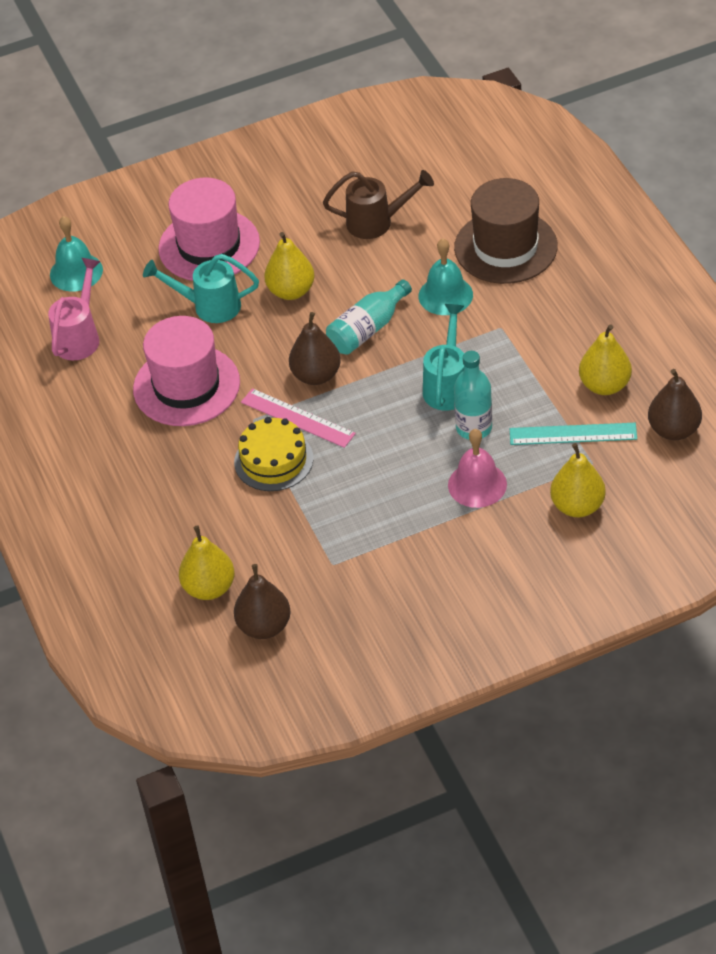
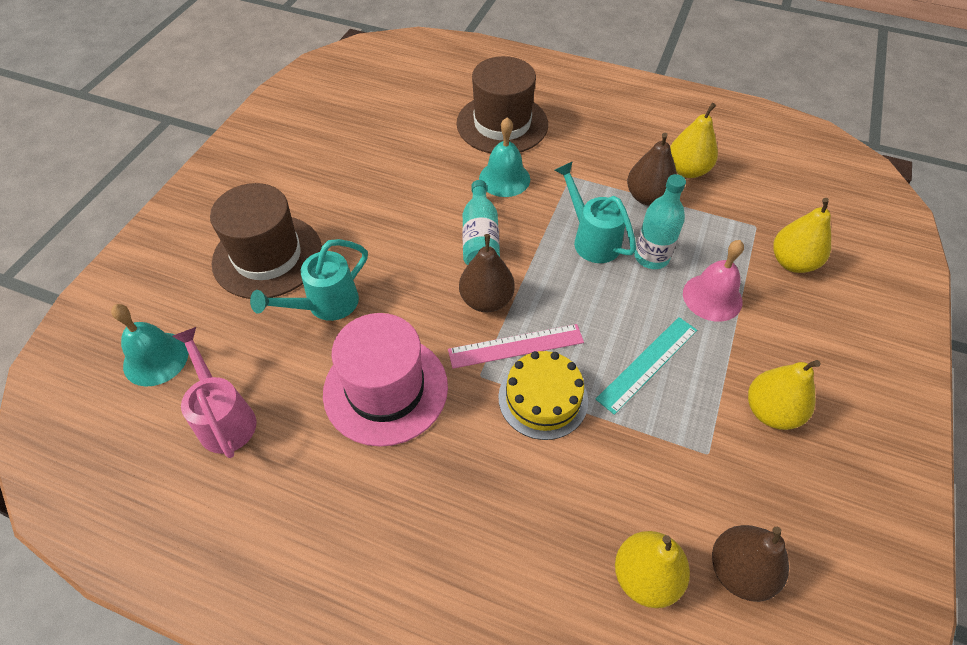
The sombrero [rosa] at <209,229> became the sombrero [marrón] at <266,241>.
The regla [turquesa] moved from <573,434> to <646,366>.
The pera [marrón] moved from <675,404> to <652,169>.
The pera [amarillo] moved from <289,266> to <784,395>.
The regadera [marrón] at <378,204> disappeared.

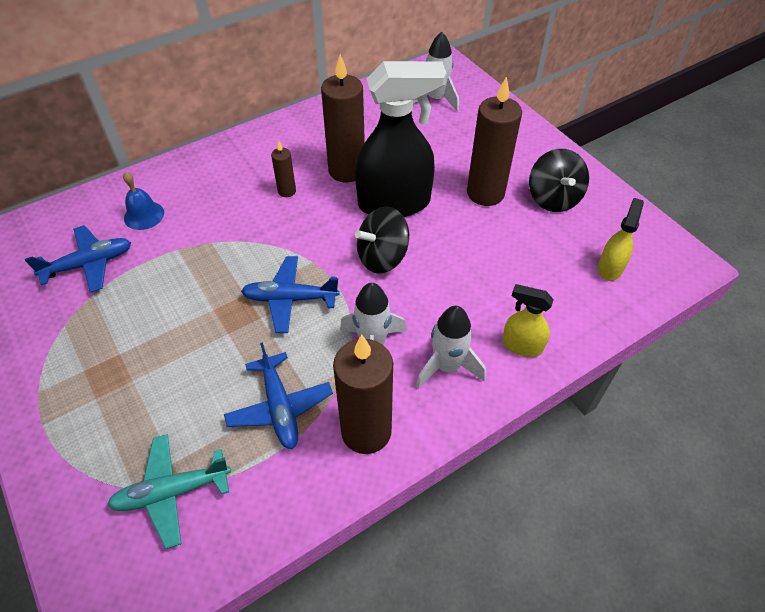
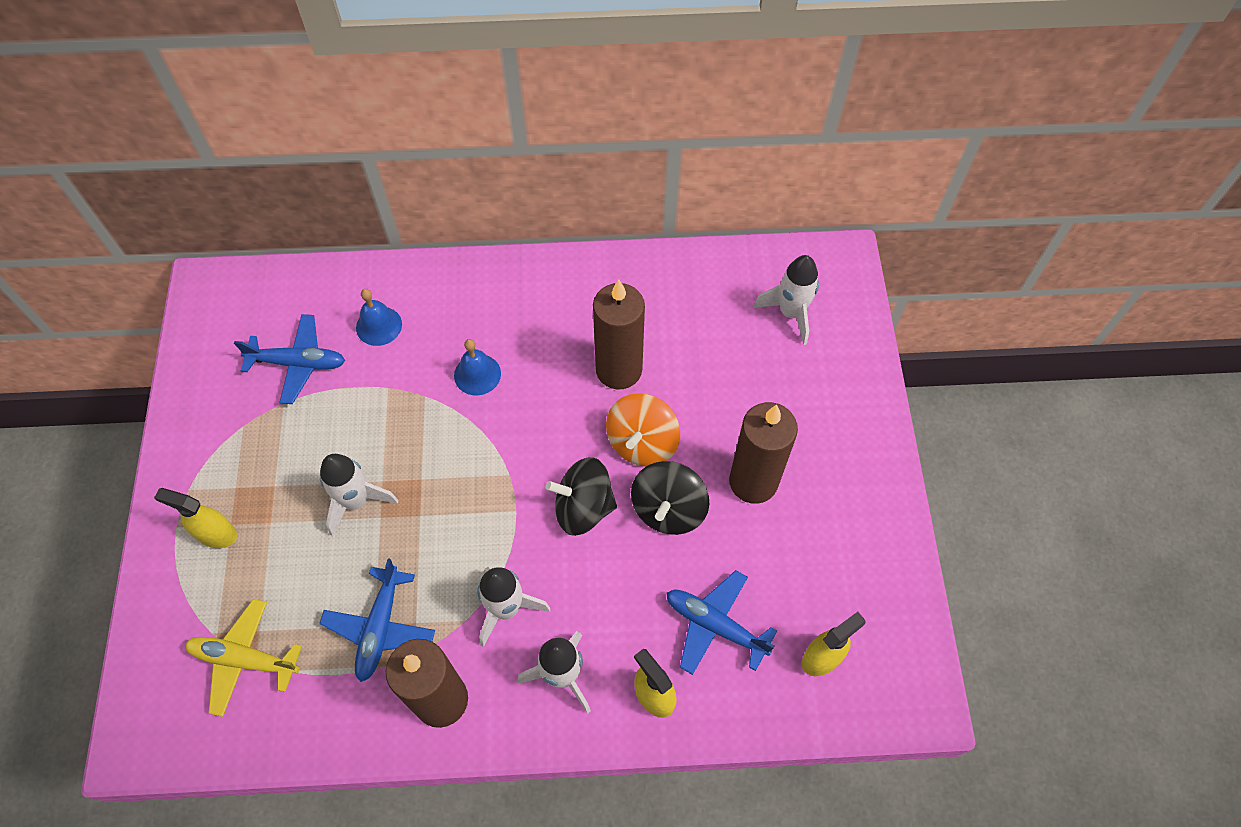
The pulverizador [amarillo] at <195,518> appeared.
The avión [turquesa] at <169,491> became the avión [amarillo] at <243,658>.
The cohete [blanco] at <359,495> appeared.
The campana [azul] at <477,367> appeared.
The pulverizador [negro] at <401,139> was replaced by the peonza [naranja] at <643,429>.
The peonza [negro] moved from <559,180> to <670,498>.
The avión [azul] moved from <290,294> to <722,622>.
The vela [marrón] at <283,169> disappeared.

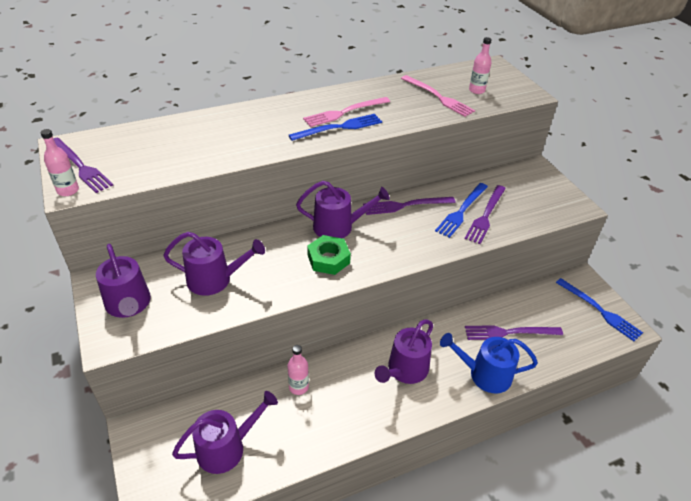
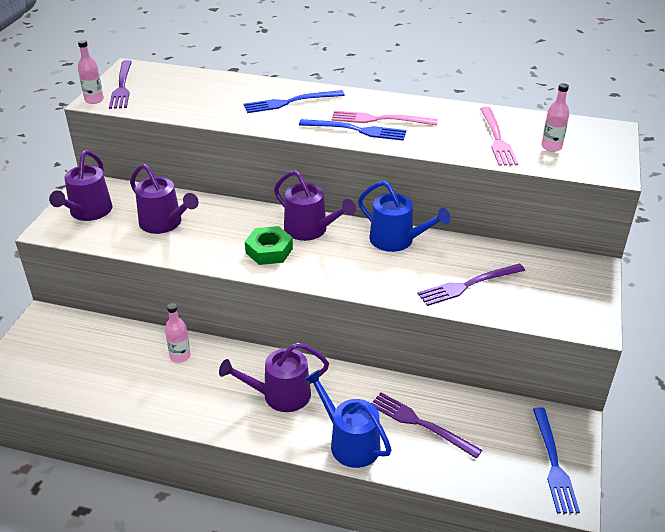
The tenedor [azul] moved from <461,210> to <294,101>.
The tenedor [morado] at <409,206> was replaced by the regadera [azul] at <404,216>.
The regadera [morado] at <225,432> disappeared.

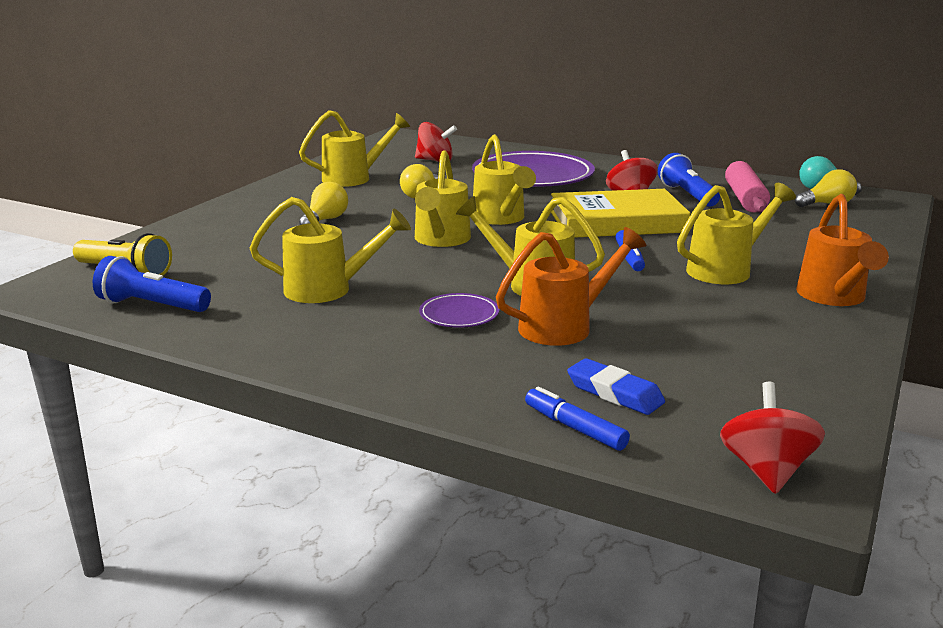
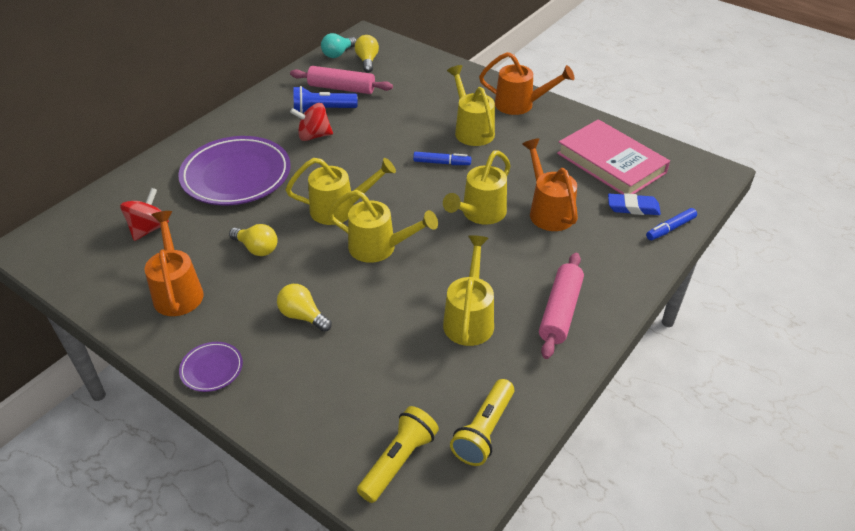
The regadera [amarillo] at <354,148> became the regadera [naranja] at <174,263>.
The plato [morado] moved from <459,310> to <211,367>.
The lámpara de mano [azul] at <152,284> became the lámpara de mano [amarillo] at <482,422>.
The rodillo [rosa] at <561,306> appeared.
The libro [rosa] at <613,156> appeared.
The goma de borrar [azul] at <616,386> turned 45 degrees clockwise.
The libro [amarillo] at <620,213> disappeared.
The peonza [rojo] at <772,438> disappeared.

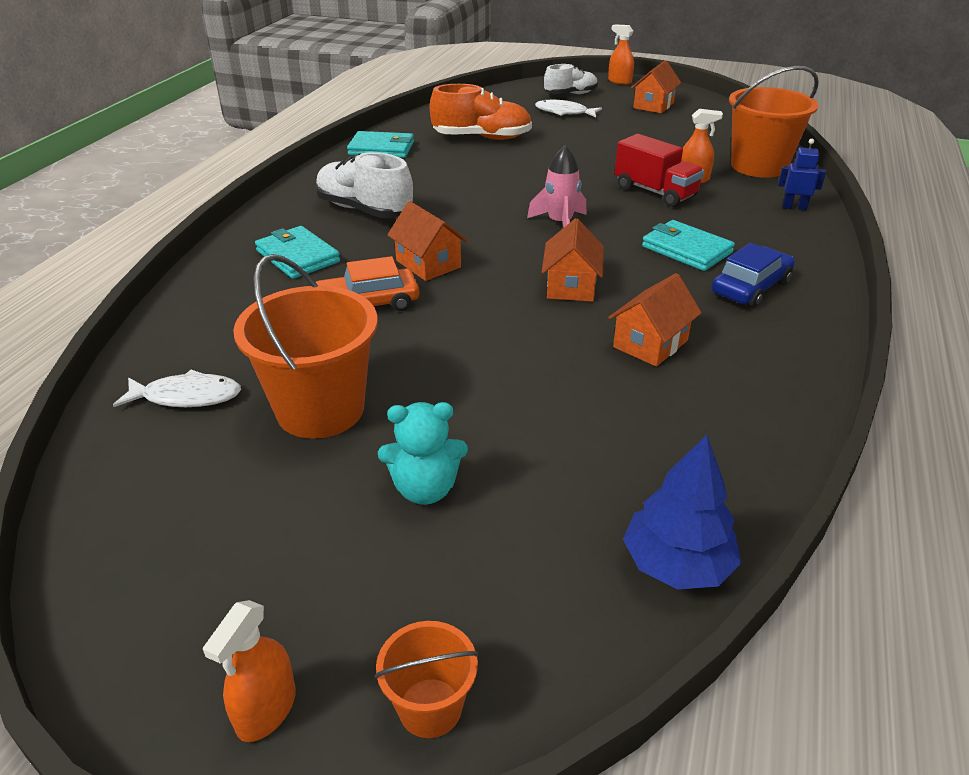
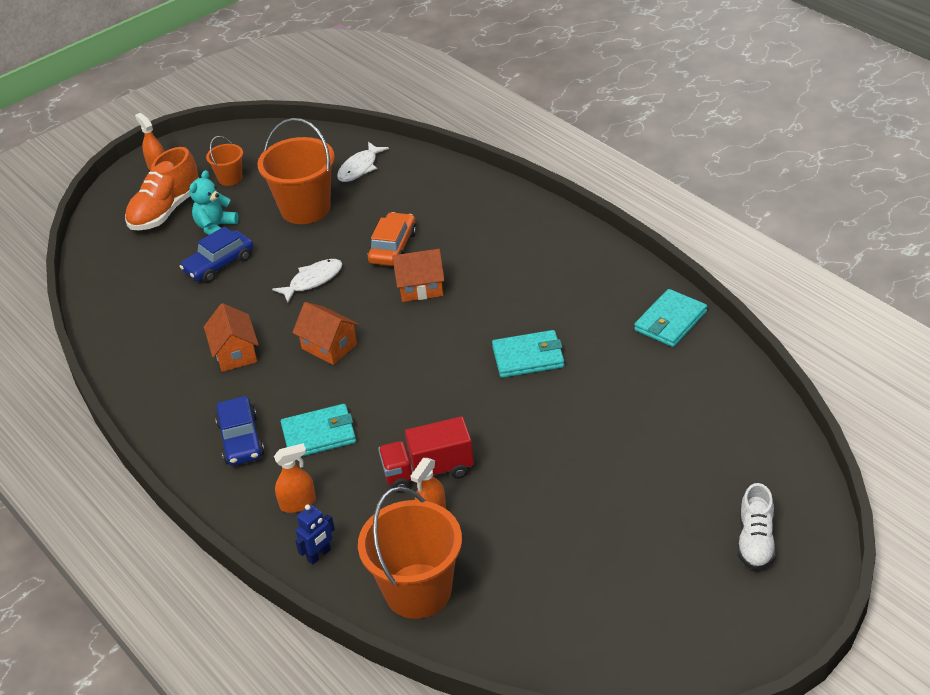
The zapato [naranja] moved from <481,112> to <161,189>.
The coche [azul] at <216,254> appeared.
The balde [naranja] moved from <427,679> to <224,161>.
The pez [blanco] moved from <568,108> to <307,281>.
The pulverizador [naranja] moved from <621,54> to <295,478>.
The cartera [turquesa] moved from <297,252> to <528,354>.
The zapato [blanco] at <364,185> disappeared.
The cohete [rosa] at <557,186> disappeared.
The árbol [azul] at <682,512> disappeared.
The casa [naranja] at <656,86> disappeared.

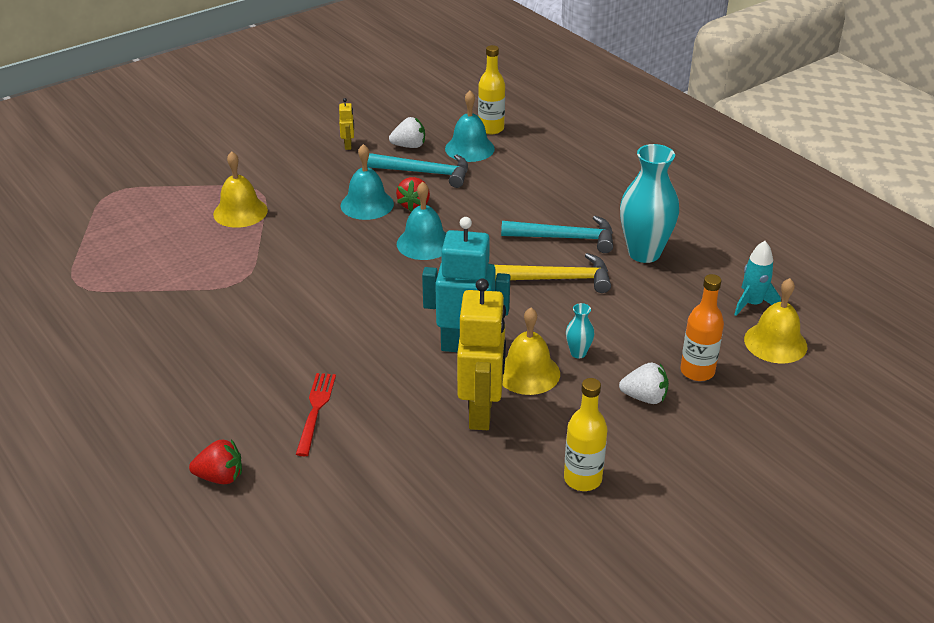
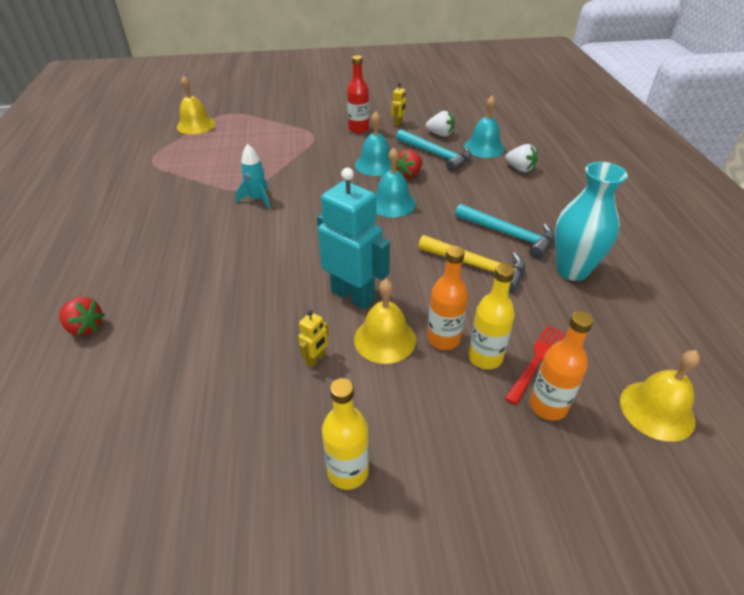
The campana [amarillo] moved from <240,189> to <196,105>.
The cohete [turquesa] moved from <757,278> to <253,176>.
The robot [amarillo] at <481,354> changed to 0.43 times the size.
The botella [rojo] at <358,94> appeared.
The florero [turquesa] at <580,330> was replaced by the botella [naranja] at <447,298>.
The botella [amarillo] moved from <491,90> to <491,316>.
The fresa [blanco] moved from <644,383> to <521,158>.
The tenedor [rojo] moved from <316,414> to <535,365>.

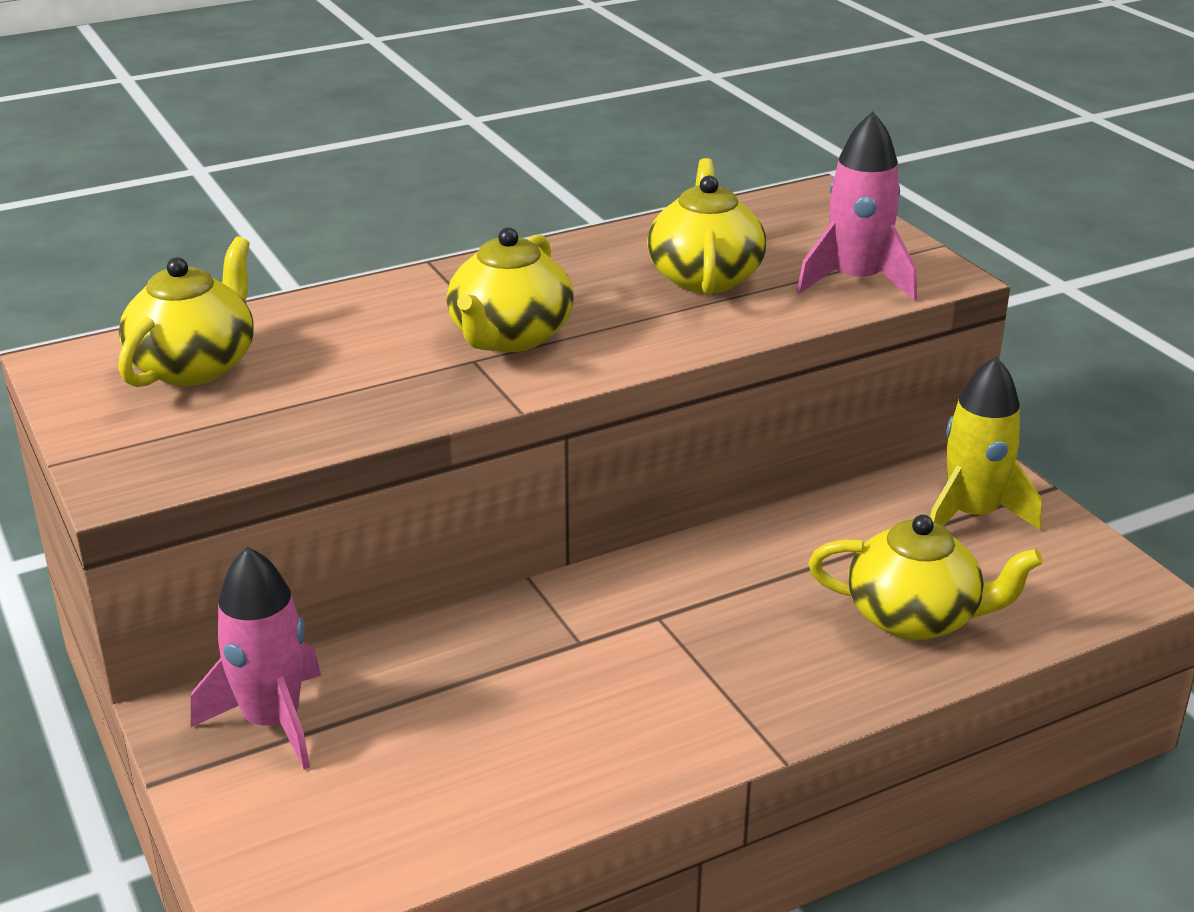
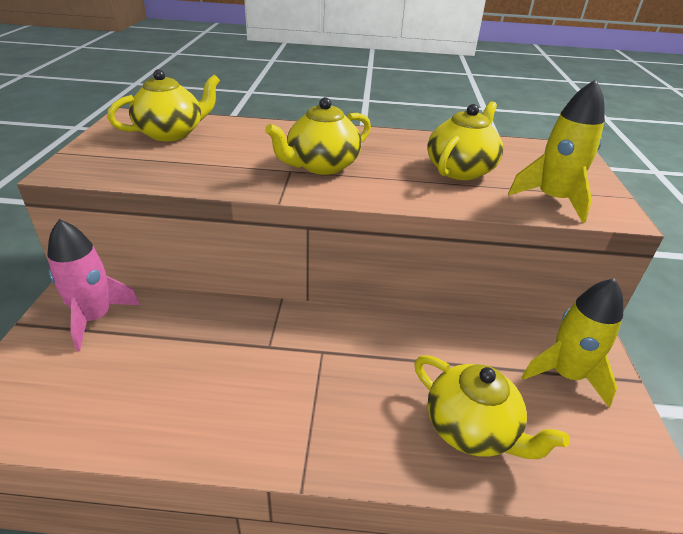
The cohete [rosa] at <857,206> became the cohete [amarillo] at <556,151>.

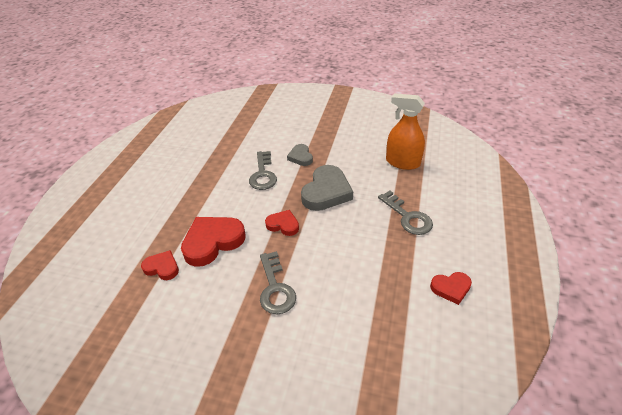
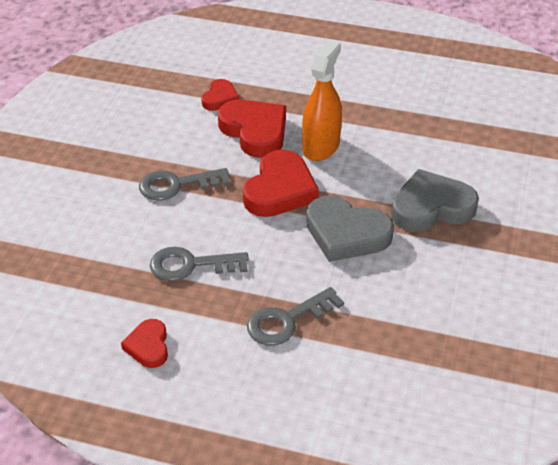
The llave [gris] moved from <263,170> to <199,264>.
The corazón [rojo] at <282,223> changed to 1.81 times the size.
The pulverizador [naranja] moved from <405,131> to <322,100>.
The corazón [gris] at <300,155> changed to 1.81 times the size.

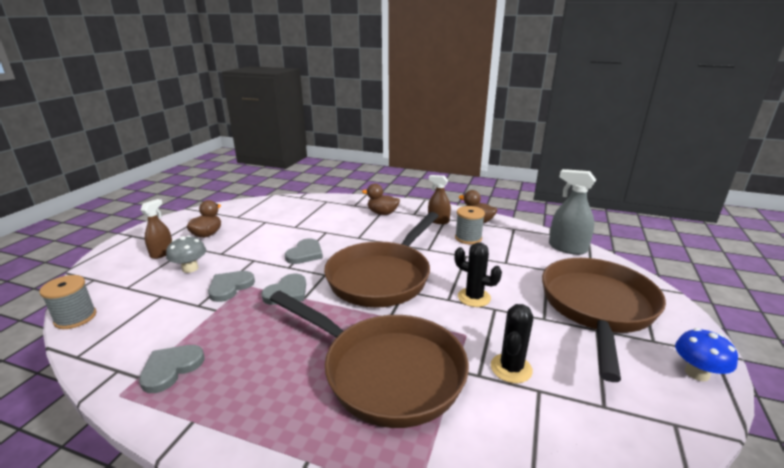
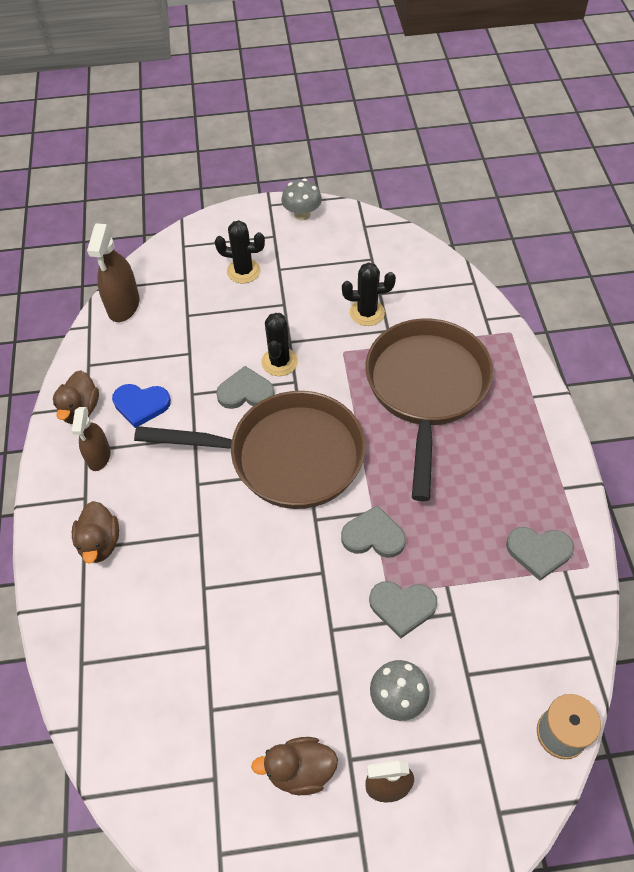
The pulverizador [gris] at <572,212> became the pulverizador [marrón] at <113,273>.
The carrete [gris] at <470,225> was replaced by the corazón [azul] at <141,406>.
The sartén [marrón] at <604,320> was replaced by the cactus [negro] at <240,251>.
The corazón [gris] moved from <304,251> to <245,387>.
The seta [azul] at <706,355> became the seta [gris] at <301,199>.

